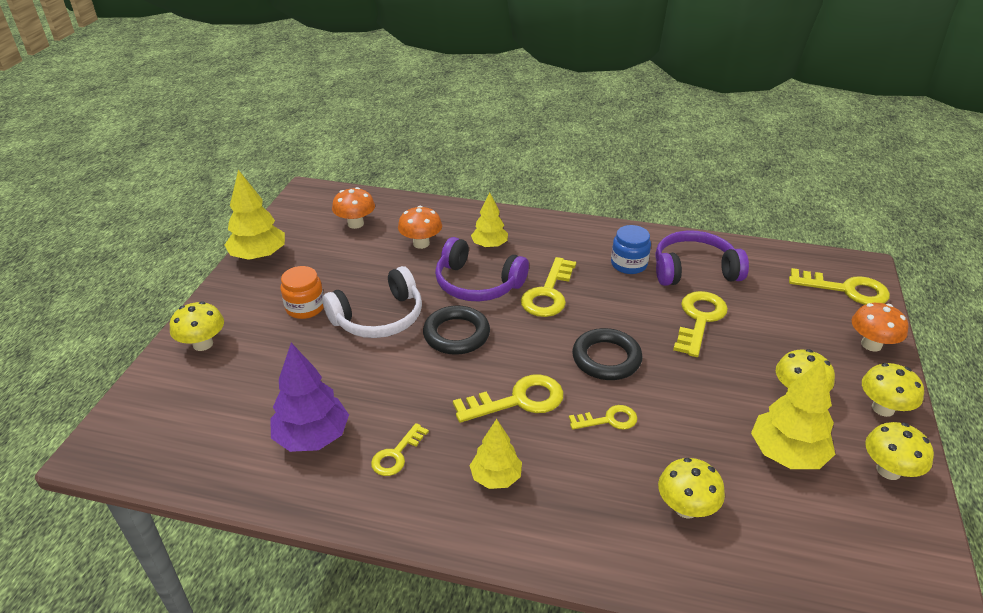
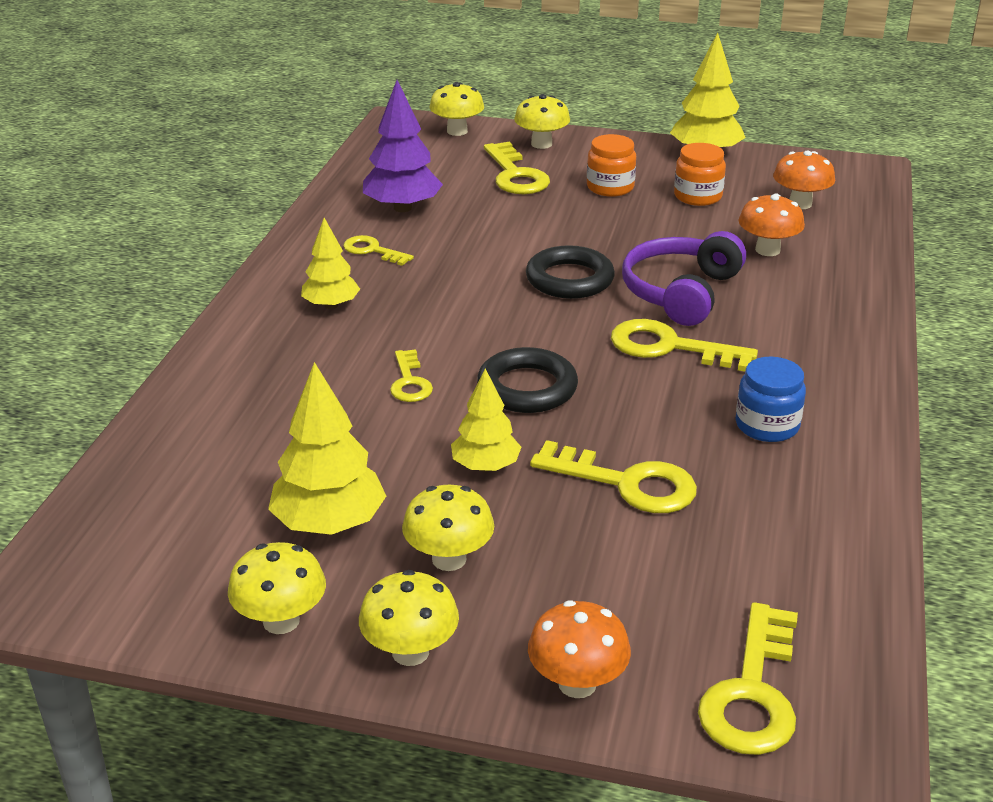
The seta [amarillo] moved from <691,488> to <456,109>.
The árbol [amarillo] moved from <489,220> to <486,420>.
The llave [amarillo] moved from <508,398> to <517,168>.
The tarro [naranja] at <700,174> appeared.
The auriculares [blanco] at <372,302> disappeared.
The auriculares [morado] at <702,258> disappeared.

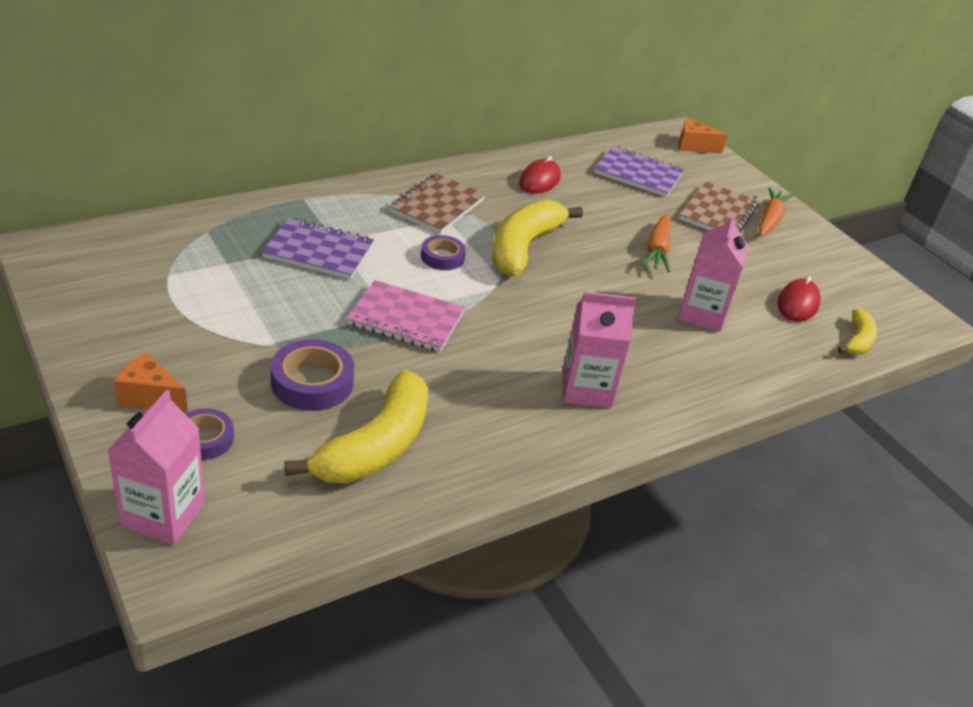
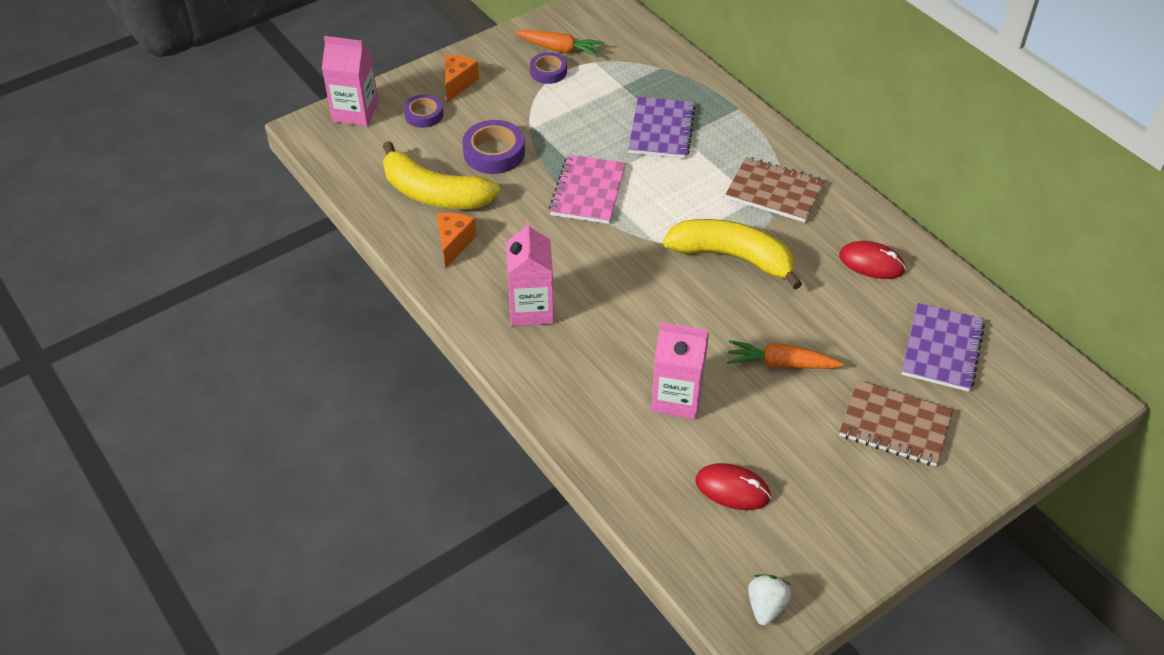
The queso [naranja] moved from <703,136> to <457,240>.
The zanahoria [naranja] moved from <776,211> to <560,43>.
The cinta adhesiva [morado] moved from <443,252> to <548,68>.
The fresa [blanco] at <769,600> appeared.
The plátano [amarillo] at <857,332> disappeared.

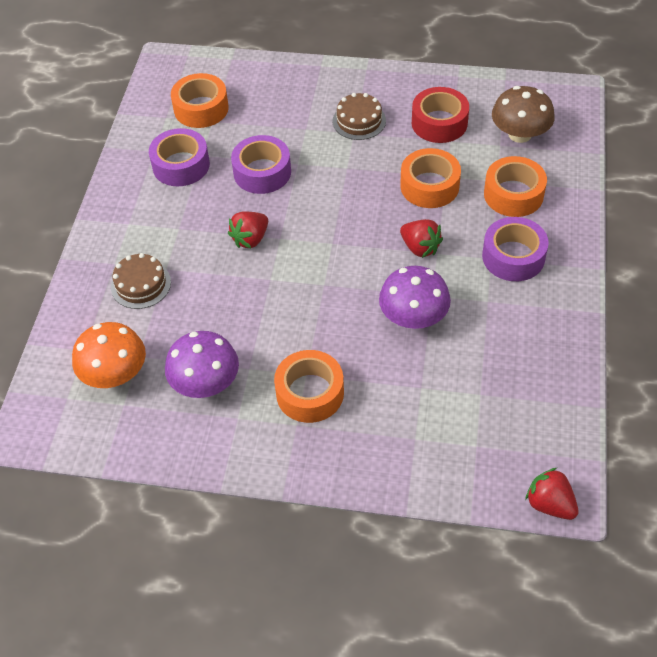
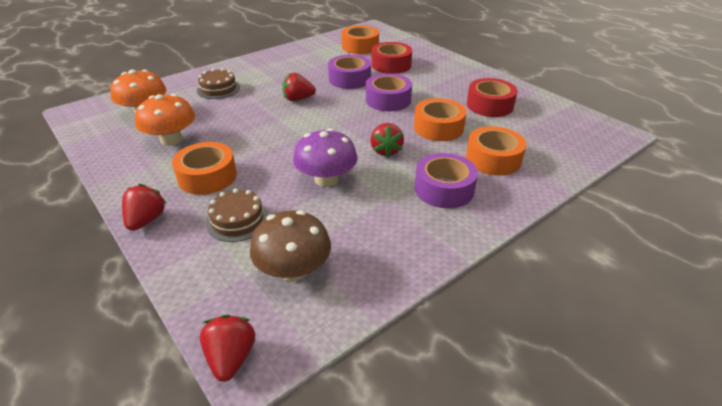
The fresa [rojo] at <144,207> appeared.
The seta [morado] at <202,364> became the seta [naranja] at <165,120>.
The tarta [marrón] moved from <359,116> to <237,215>.
The seta [marrón] moved from <523,114> to <290,246>.
The cinta adhesiva [morado] moved from <179,157> to <389,92>.
The cinta adhesiva [rojo] at <391,58> appeared.

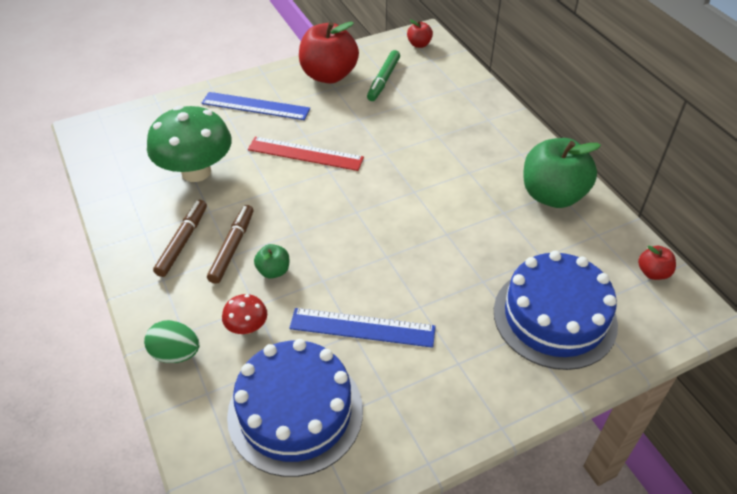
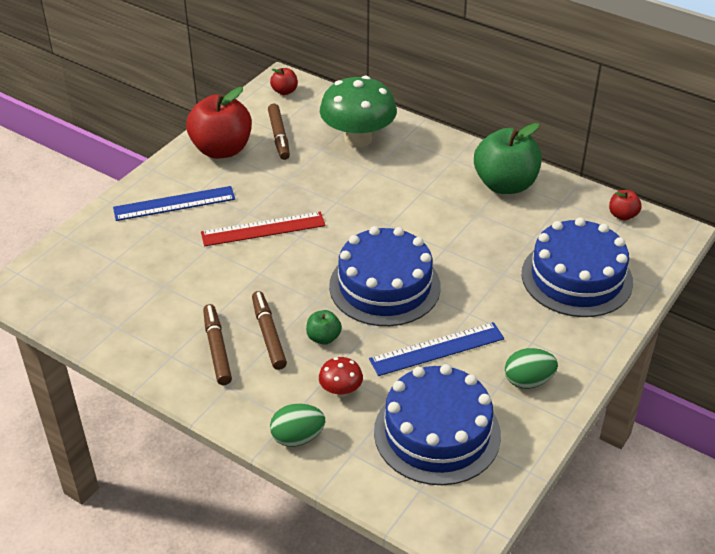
The rotulador [verde] at <383,75> became the rotulador [marrón] at <279,132>.
The seta [verde] moved from <189,144> to <358,112>.
The tarta [azul] at <385,276> appeared.
The huevo [verde] at <531,368> appeared.

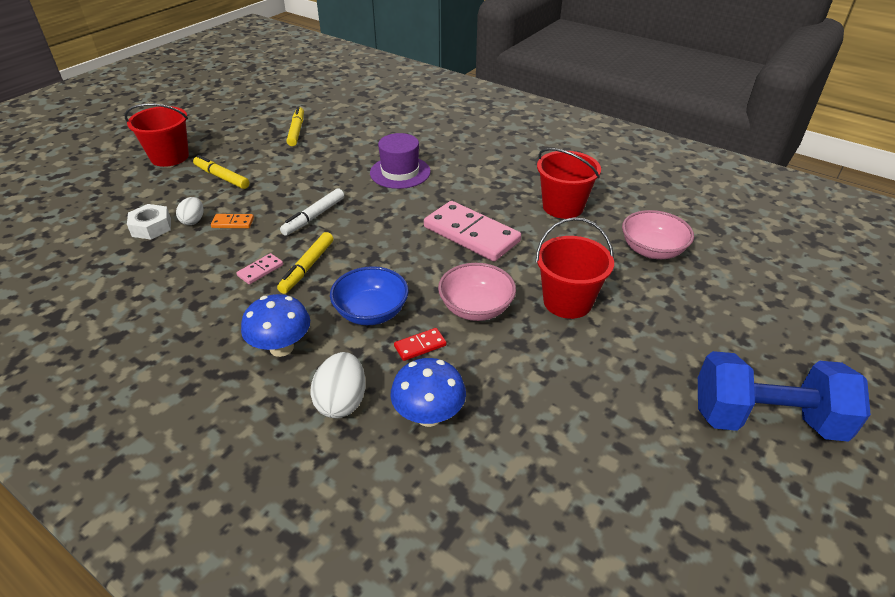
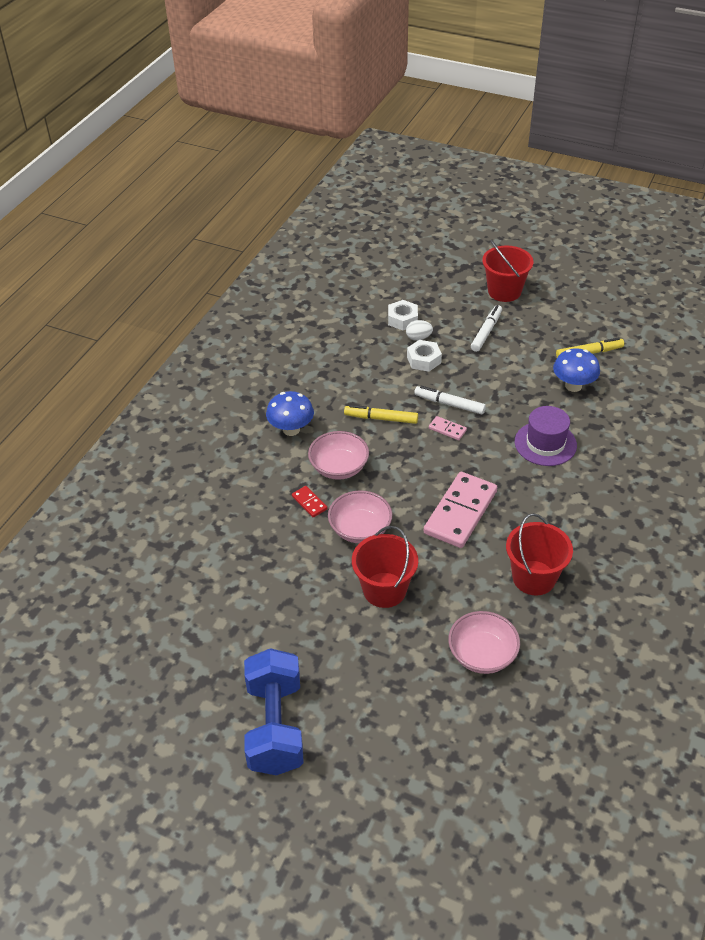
The cuenco [azul] at <369,295> became the cuenco [rosa] at <338,455>.
The ficha de dominó [naranja] at <232,221> was replaced by the tuerca [blanco] at <424,356>.
The ficha de dominó [rosa] moved from <259,268> to <448,428>.
The rotulador [amarillo] at <221,172> became the rotulador [blanco] at <486,328>.
The seta [azul] moved from <428,392> to <576,370>.
The huevo [blanco] at <338,385> disappeared.

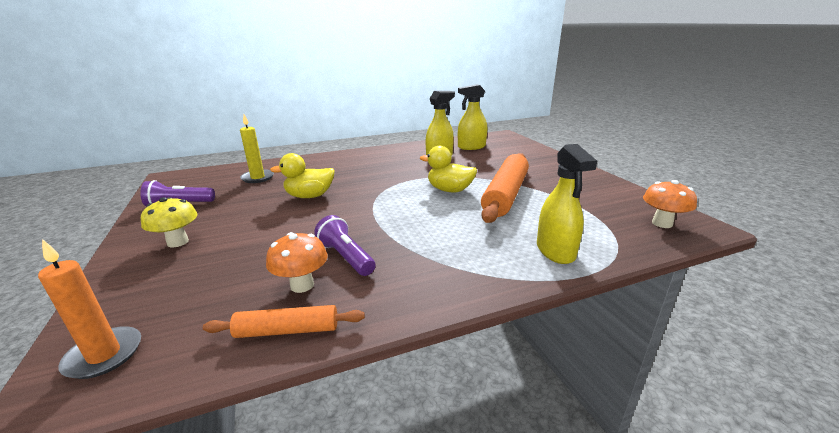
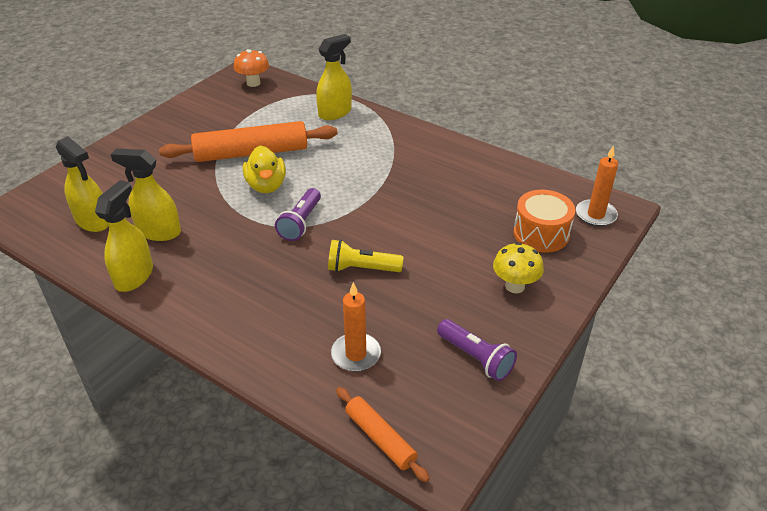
The pulverizador [amarillo] at <124,236> appeared.
The lámpara de mano [morado] moved from <345,245> to <298,214>.
The pato [amarillo] at <302,175> was replaced by the lámpara de mano [amarillo] at <365,255>.
The vela [amarillo] at <257,148> became the vela [naranja] at <356,327>.
The rodillo [naranja] moved from <284,321> to <383,434>.
The tambor [naranja] at <544,221> appeared.
The seta [naranja] at <297,262> disappeared.

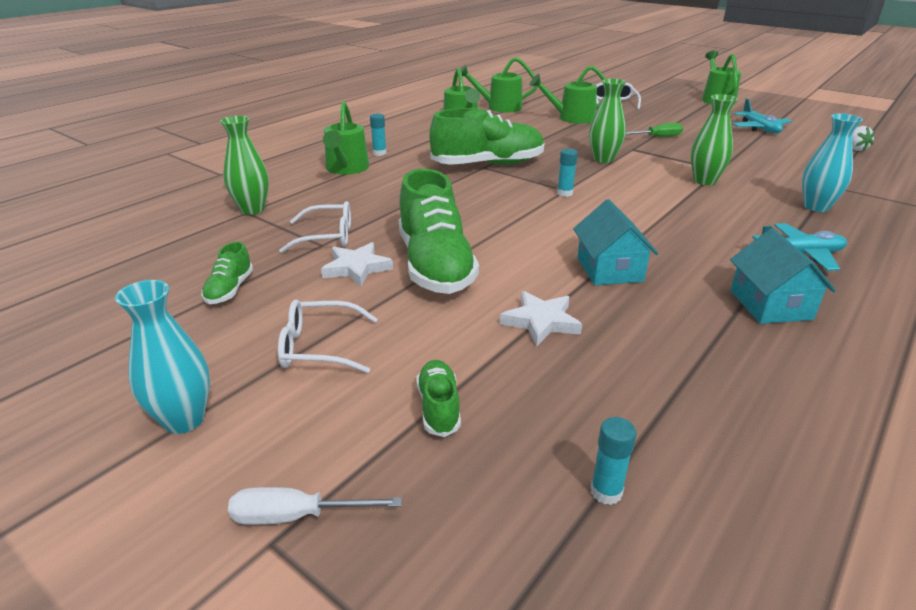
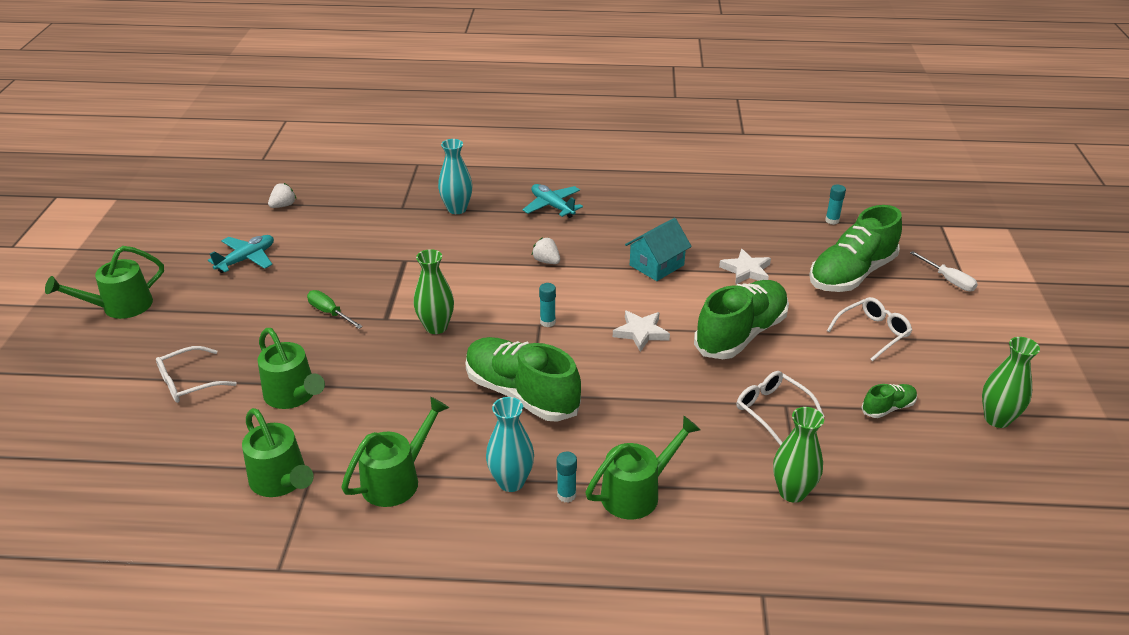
The florero [turquesa] moved from <162,357> to <510,444>.
The fresa [blanco] at <546,250> appeared.
The estrella [blanco] moved from <357,264> to <641,331>.
The zapato [verde] at <438,398> changed to 2.20 times the size.
The gafas [blanco] at <327,336> turned 90 degrees counterclockwise.
The florero [verde] moved from <714,139> to <1011,382>.
The casa [turquesa] at <783,276> disappeared.

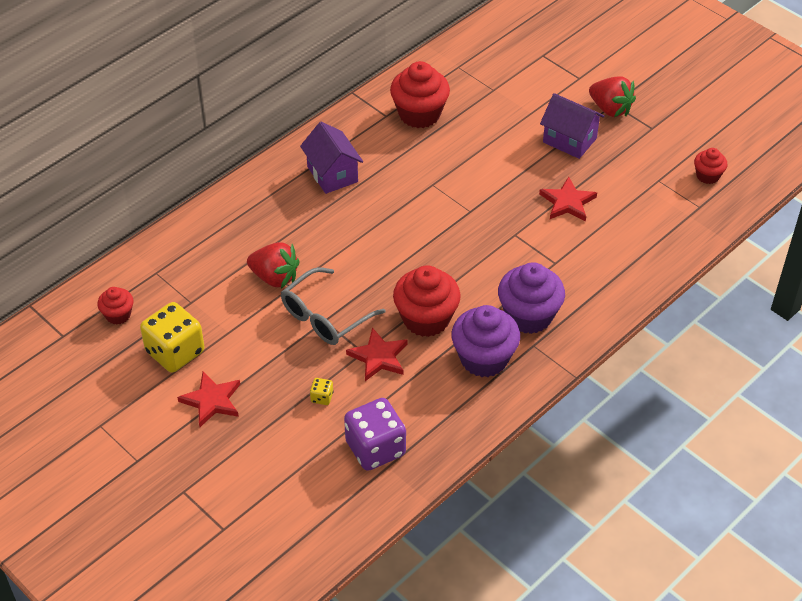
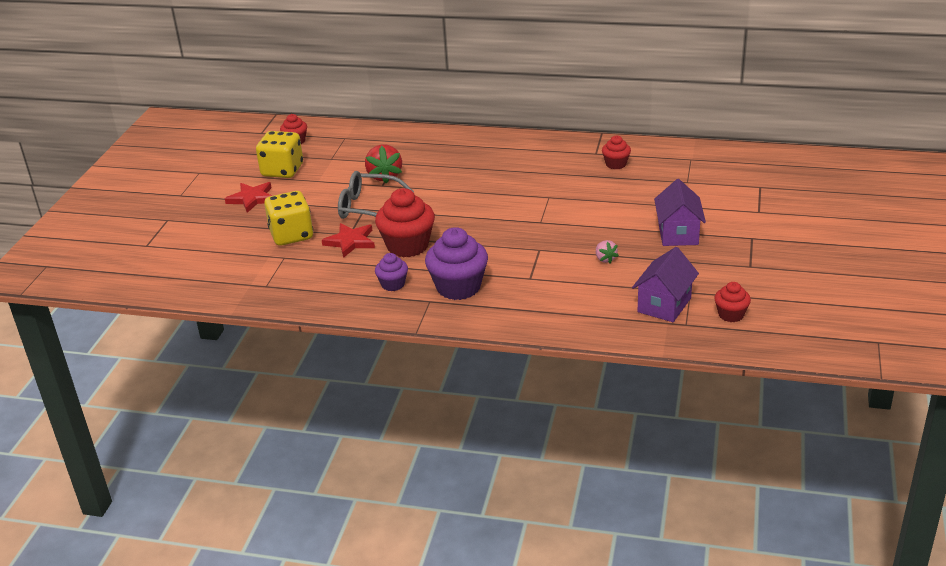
The dado [amarillo] at <321,391> changed to 2.40 times the size.
The magdalena [morado] at <485,341> changed to 0.54 times the size.
The estrella [rojo] at <568,198> was replaced by the fresa [rosa] at <607,251>.
The magdalena [rojo] at <420,94> changed to 0.54 times the size.
The casa [morado] moved from <331,158> to <665,284>.
The dado [morado] at <375,434> disappeared.
The fresa [rojo] at <612,96> disappeared.

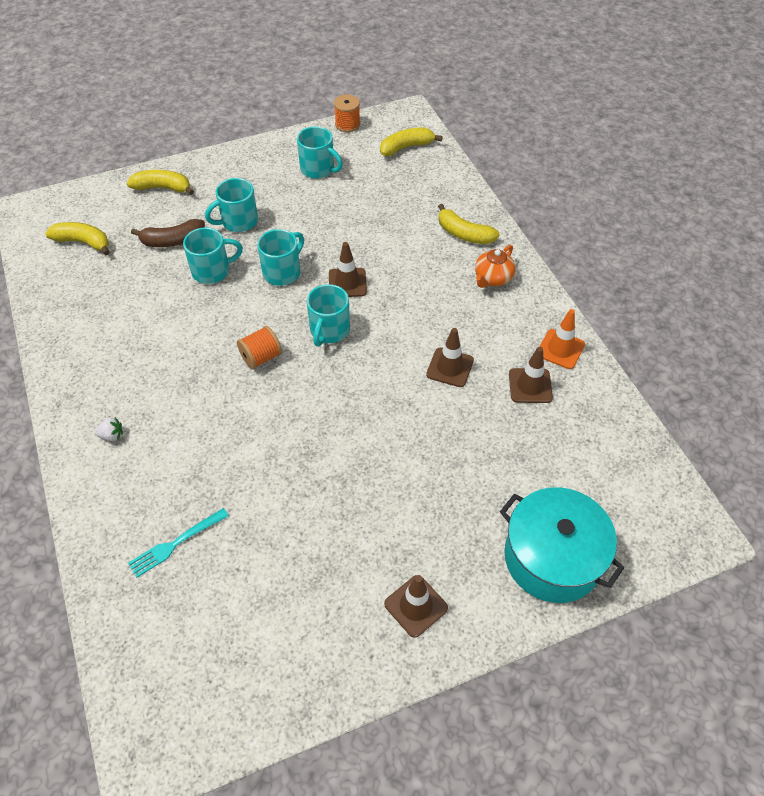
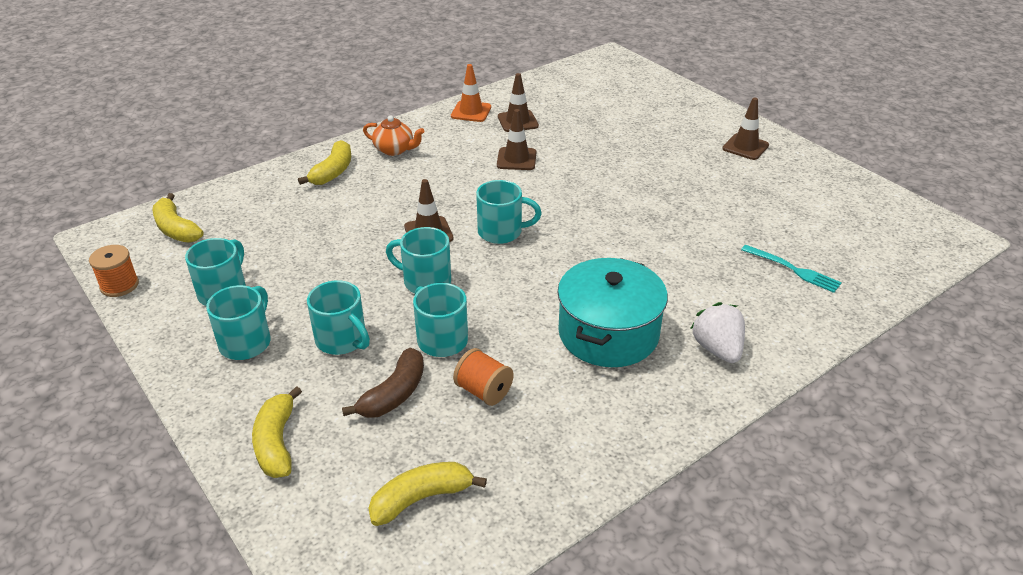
The taza [turquesa] at <238,322> appeared.
The plátano [marrón] at <168,233> turned 60 degrees clockwise.
The plátano [amarillo] at <77,238> turned 60 degrees clockwise.
The carrete [naranja] moved from <259,347> to <483,377>.
The olla [turquesa] moved from <562,545> to <613,312>.
The fresa [blanco] at <108,429> changed to 1.88 times the size.

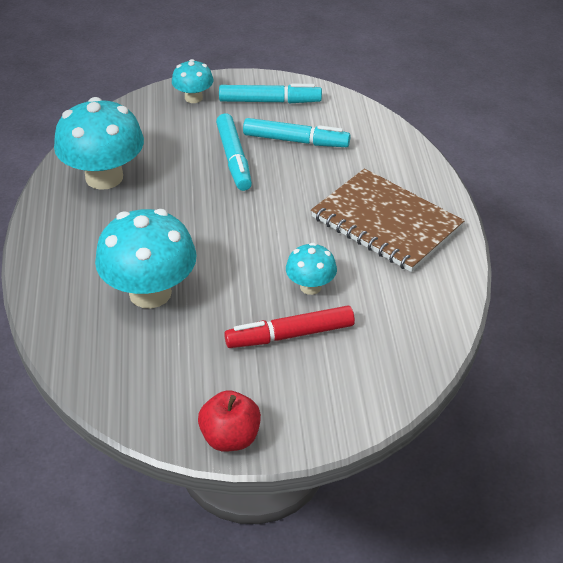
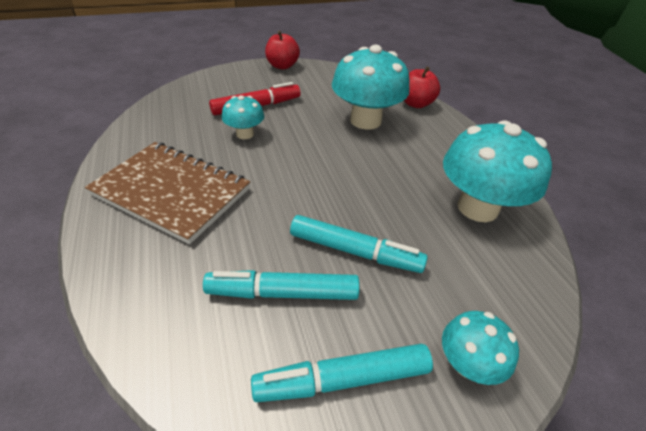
The rotulador [turquesa] at <234,152> turned 135 degrees clockwise.
The manzana [rojo] at <422,87> appeared.

